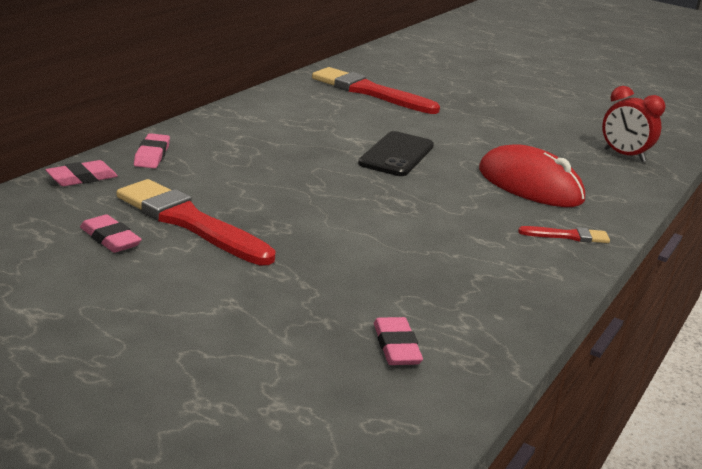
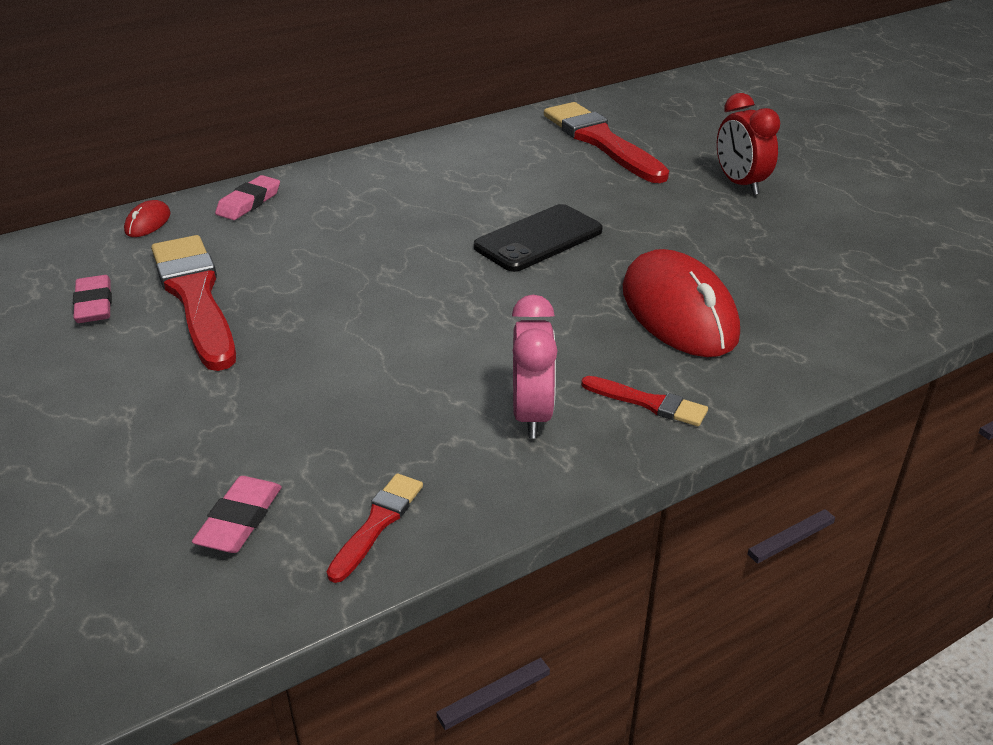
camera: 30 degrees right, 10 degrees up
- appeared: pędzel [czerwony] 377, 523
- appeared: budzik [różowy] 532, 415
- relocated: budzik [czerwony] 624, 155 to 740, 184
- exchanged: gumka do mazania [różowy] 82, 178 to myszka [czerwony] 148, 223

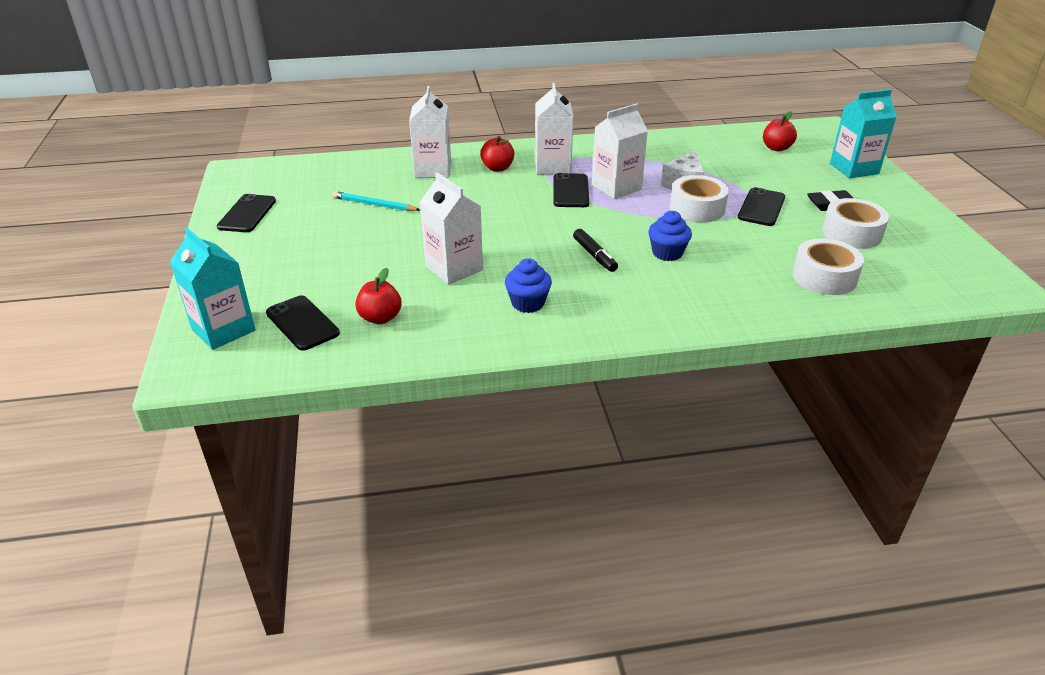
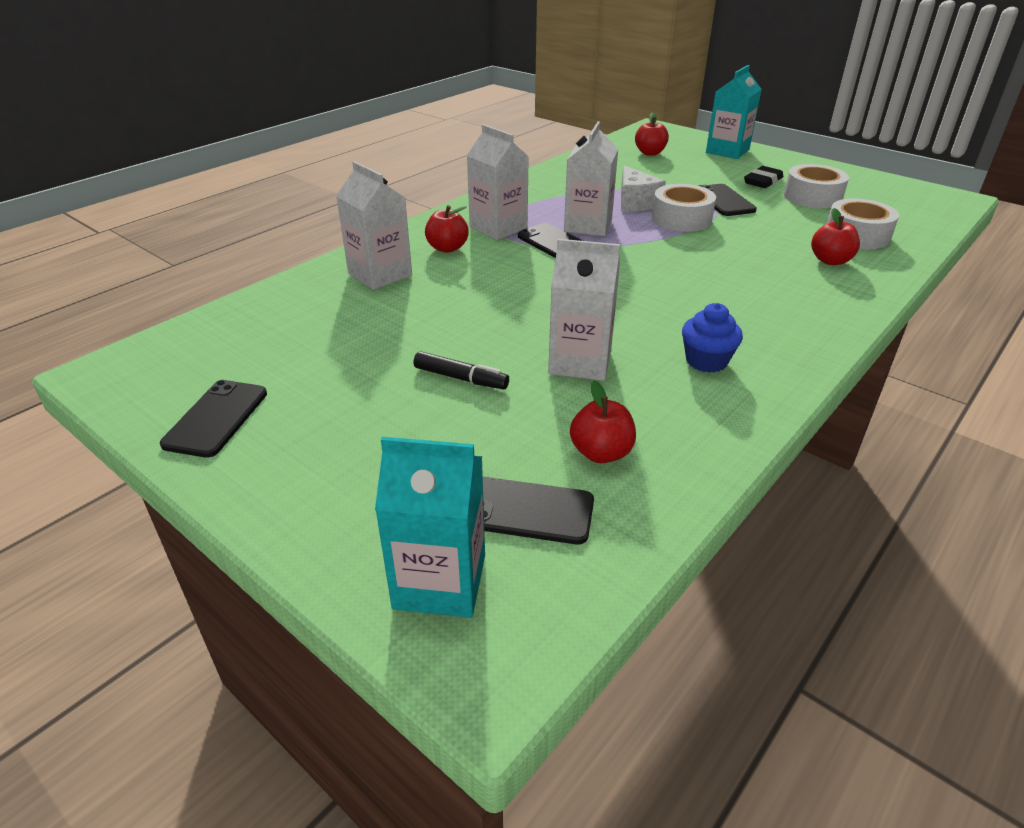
camera: 40 degrees left, 0 degrees up
- missing: ołówek [turkusowy] 374, 205
- missing: muffinka [niebieski] 667, 253
- appeared: jabłko [czerwony] 830, 261
- relocated: flamaster [czarny] 594, 255 to 461, 378
- spun: telefon [czarny] 247, 214 = 216, 418 45 degrees clockwise

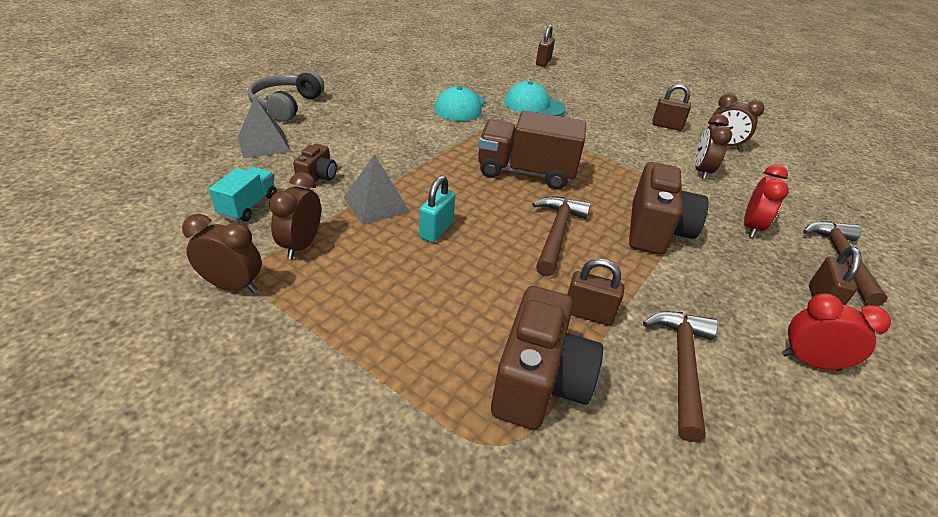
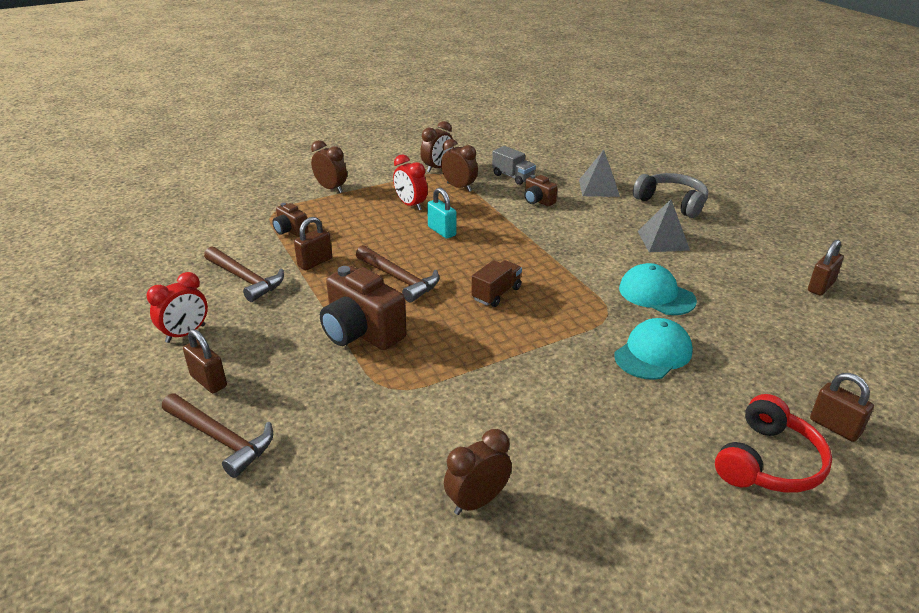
camera: 120 degrees right, 5 degrees down
- appeared: słuchawki [czerwony] 768, 462
- relocated: piramida [szary] 376, 204 to 663, 240
- relocated: kłódka [brązowy] 666, 126 to 820, 287
- relocated: budzik [brązowy] 701, 171 to 331, 188
- relocated: budzik [czerwony] 751, 227 to 411, 205
- colour: ciężarówka [turkusowy] 248, 206 to ciężarówka [szary] 513, 177
- size: ciężarówka [brązowy] 525, 172 = 496, 294 x0.55
- size: aparat fotograficzny [brązowy] 539, 382 = 290, 231 x0.51

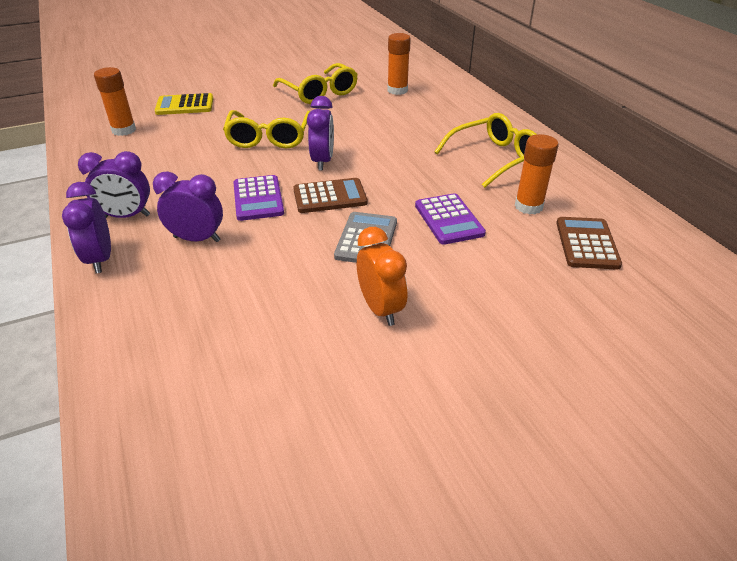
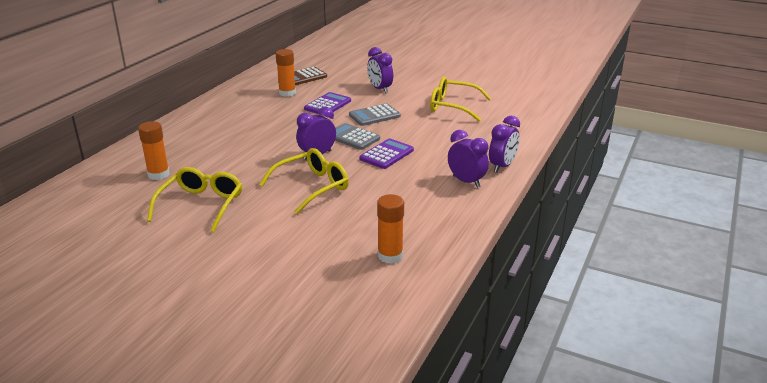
camera: 130 degrees left, 10 degrees down
- missing: kalkulator [żółty] 185, 105
- missing: budzik [pomarańczowy] 380, 309
- relocated: budzik [fioletowy] 197, 239 to 380, 89
- relocated: okulary [żółty] 494, 158 to 453, 106
- colour: kalkulator [brązowy] 330, 196 to kalkulator [szary] 352, 137

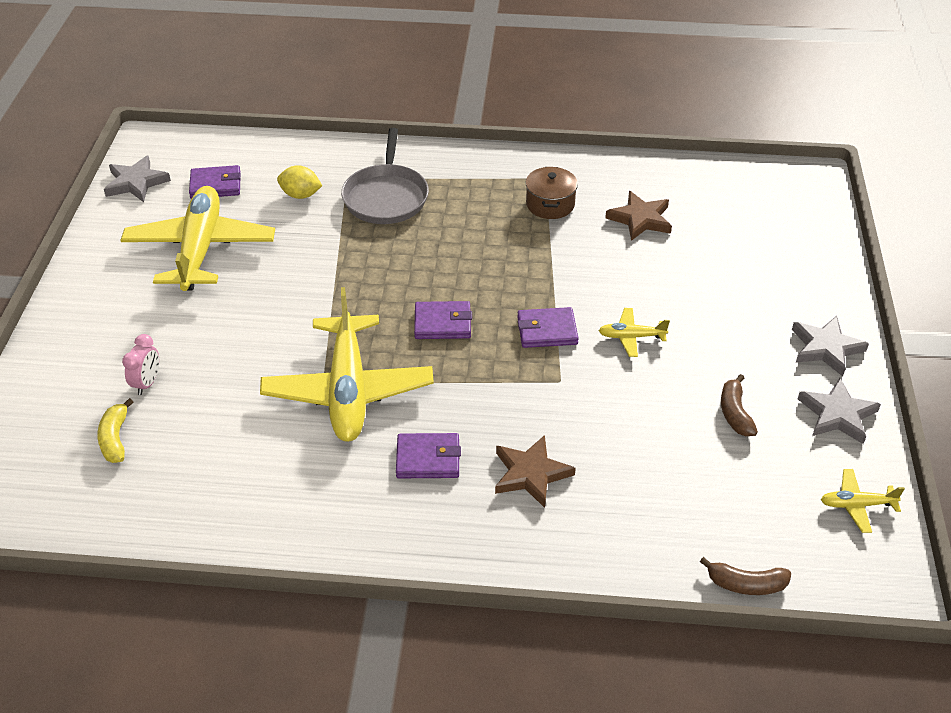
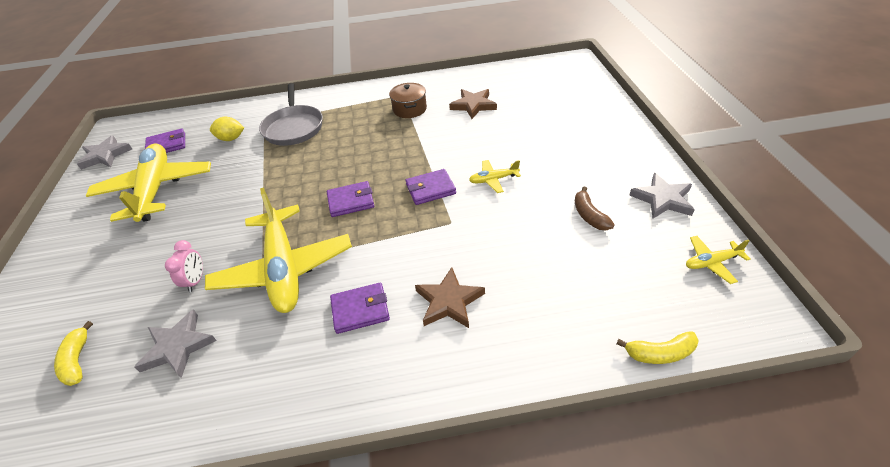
camera: 10 degrees left, 0 degrees up
- relocated: budzik [różowy] 147, 383 to 196, 281
- relocated: gwiazda [szary] 826, 348 to 178, 346
- colour: banan [brązowy] 746, 584 to banan [żółty] 660, 353

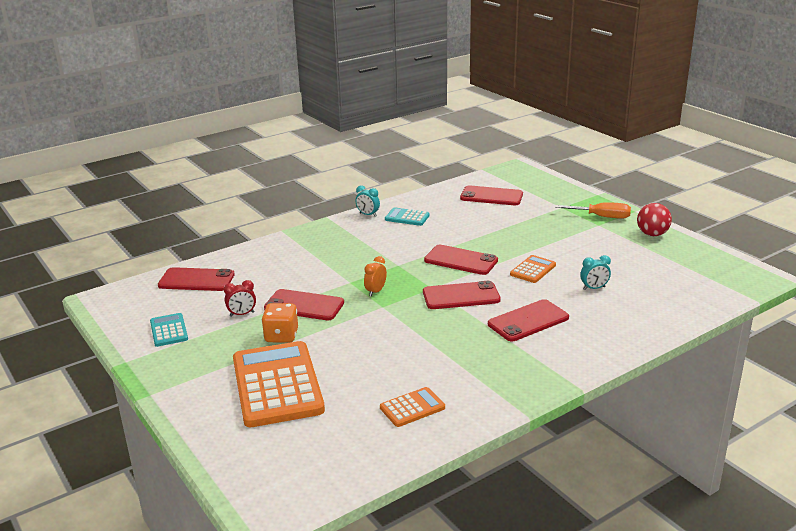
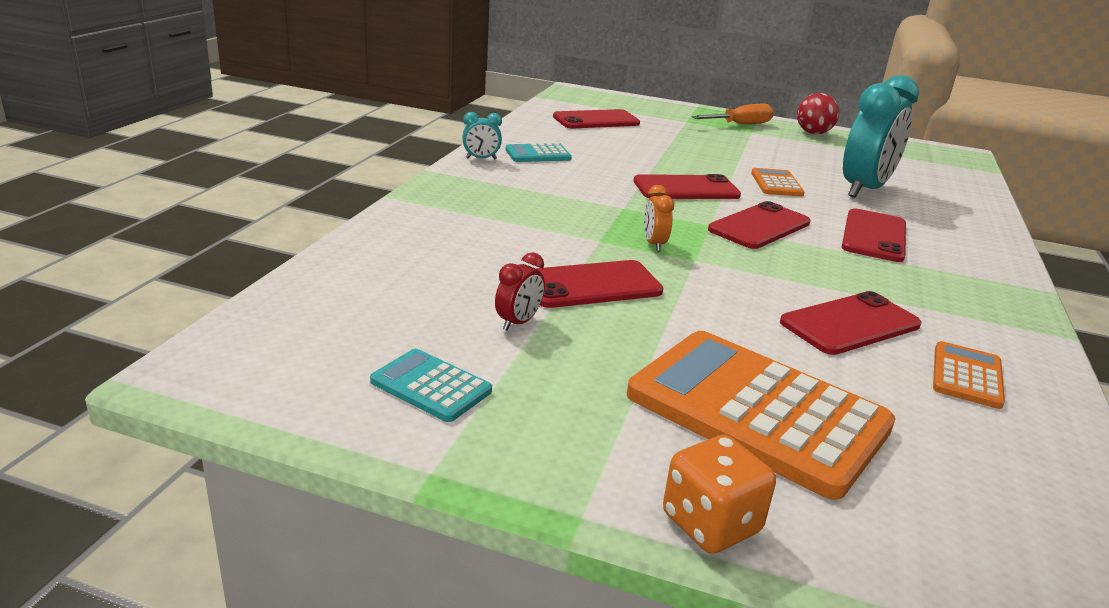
camera: 40 degrees left, 0 degrees up
- relocated: telefon [czerwony] 196, 280 to 850, 324
- relocated: kostka do gry [pomarańczowy] 281, 336 to 710, 523
- size: budzik [turkusowy] 594, 288 = 864, 190 x2.36

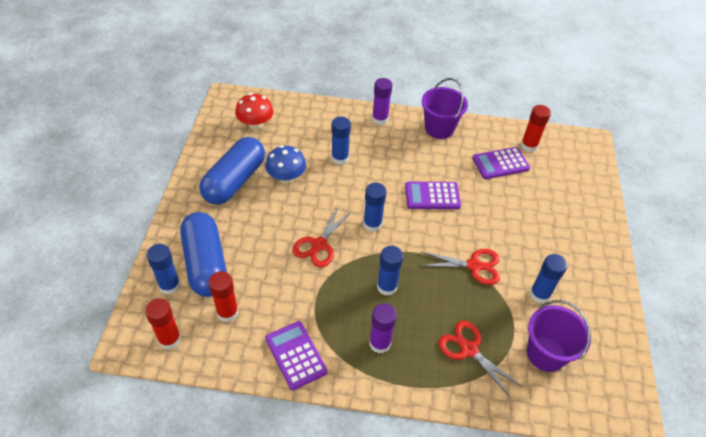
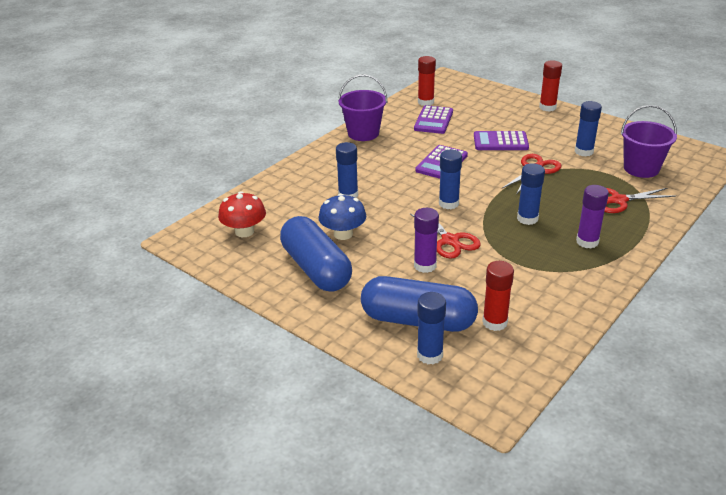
camera: 55 degrees left, 15 degrees down
- relocated: klej w sztyfcie [czerwony] 170, 339 to 547, 107
- relocated: kalkulator [fioletowy] 295, 355 to 500, 142
- relocated: klej w sztyfcie [fioletowy] 380, 119 to 425, 265

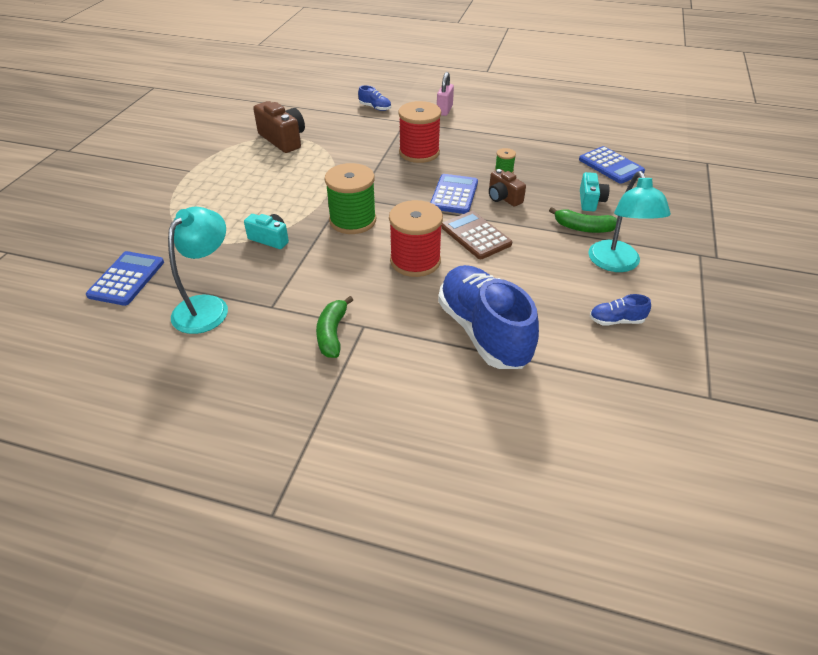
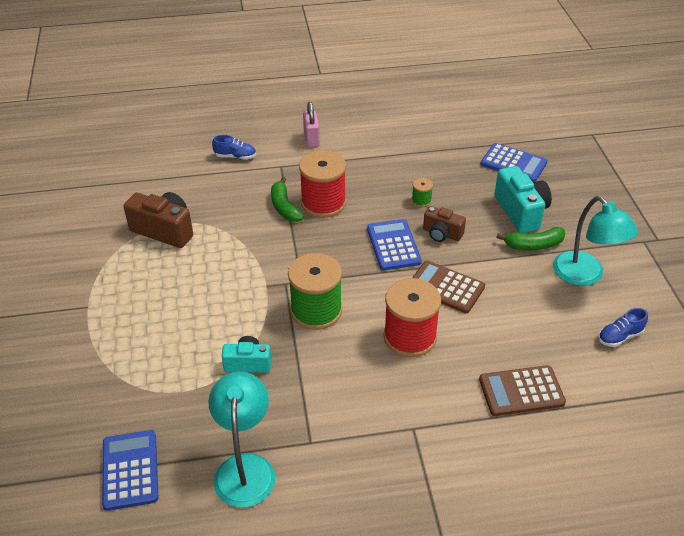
camera: 25 degrees left, 0 degrees up
- relocated: banan [zielony] 332, 333 to 284, 207
- exchanged: but [niebieski] 483, 331 to kalkulator [brązowy] 521, 391
- size: aparat fotograficzny [turkusowy] 590, 201 = 521, 212 x1.61

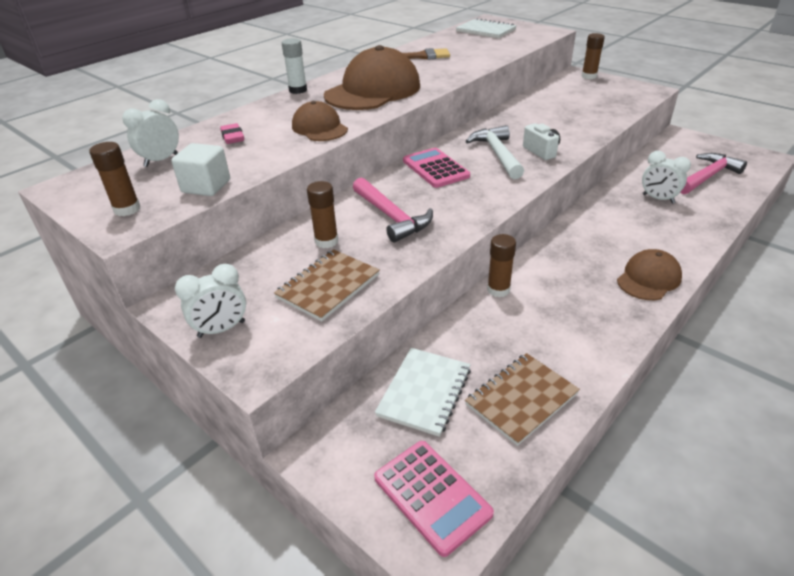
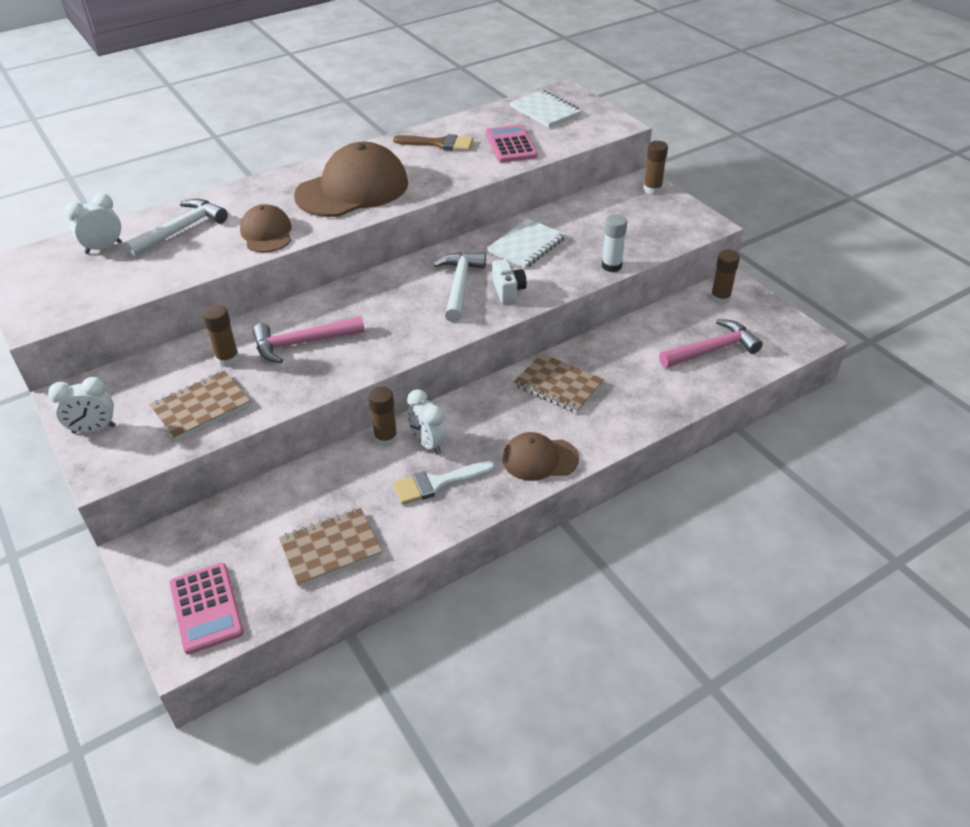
camera: 15 degrees right, 5 degrees up
- missing: sześcian [biały] 206, 186
- appeared: pędzel [biały] 437, 483
- appeared: zeszyt [brązowy] 558, 385
- relocated: klej w sztyfcie [brązowy] 127, 209 to 720, 298
- relocated: klej w sztyfcie [biały] 298, 90 to 611, 266
- relocated: zeszyt [biały] 424, 392 to 526, 245
- relocated: kalkulator [różowy] 435, 168 to 510, 145
- relocated: budzik [biały] 658, 199 to 428, 443
- exchanged: gumka do mazania [różowy] 233, 137 to młotek [biały] 181, 230
- spun: młotek [różowy] 391, 216 = 303, 343 90 degrees clockwise
- spun: czapka [brązowy] 648, 278 = 540, 459 150 degrees counterclockwise

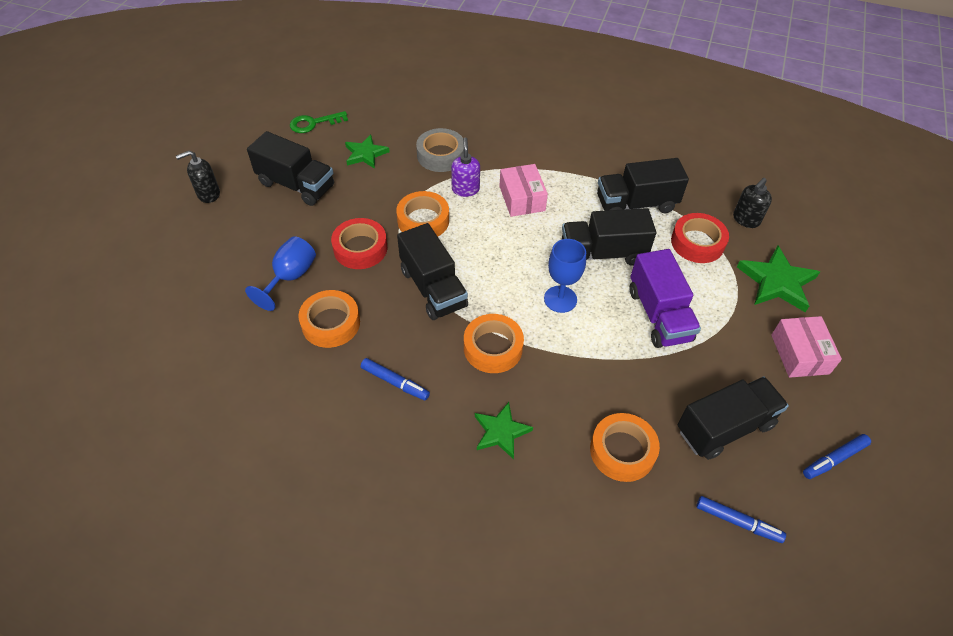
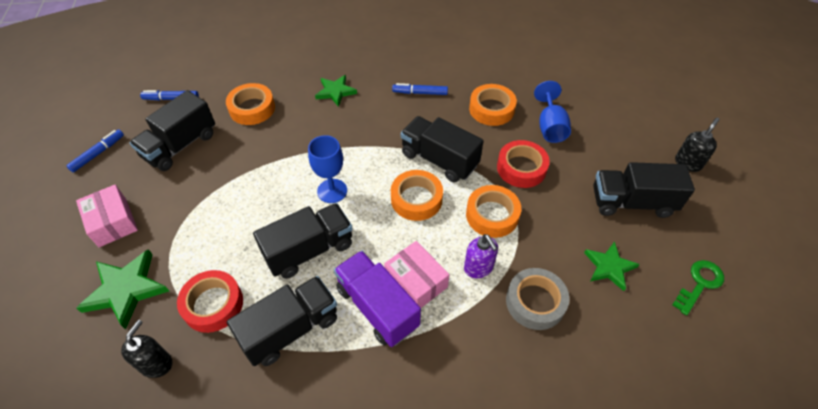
camera: 155 degrees right, 0 degrees up
- relocated: taśma klejąca [pomarańczowy] 493, 348 to 416, 199
- relocated: ciężarówka [fioletowy] 659, 315 to 377, 307

